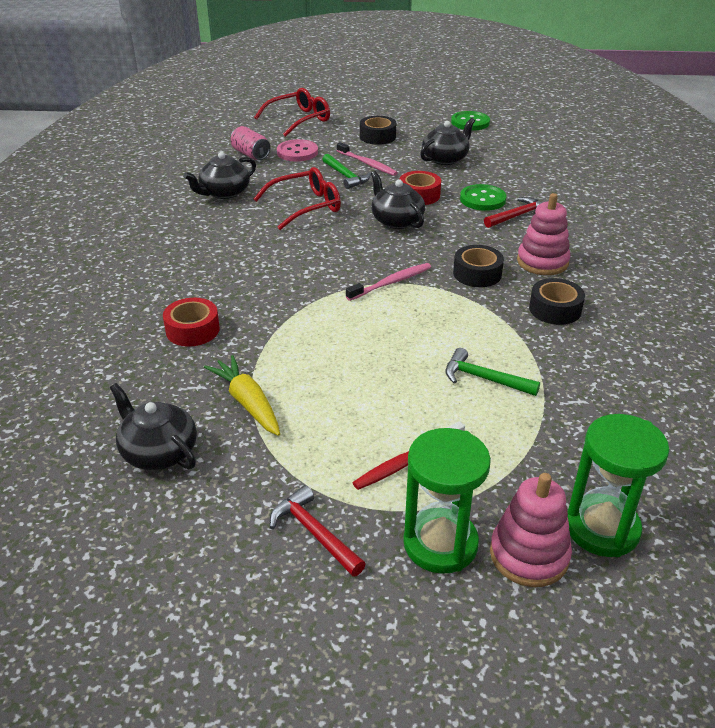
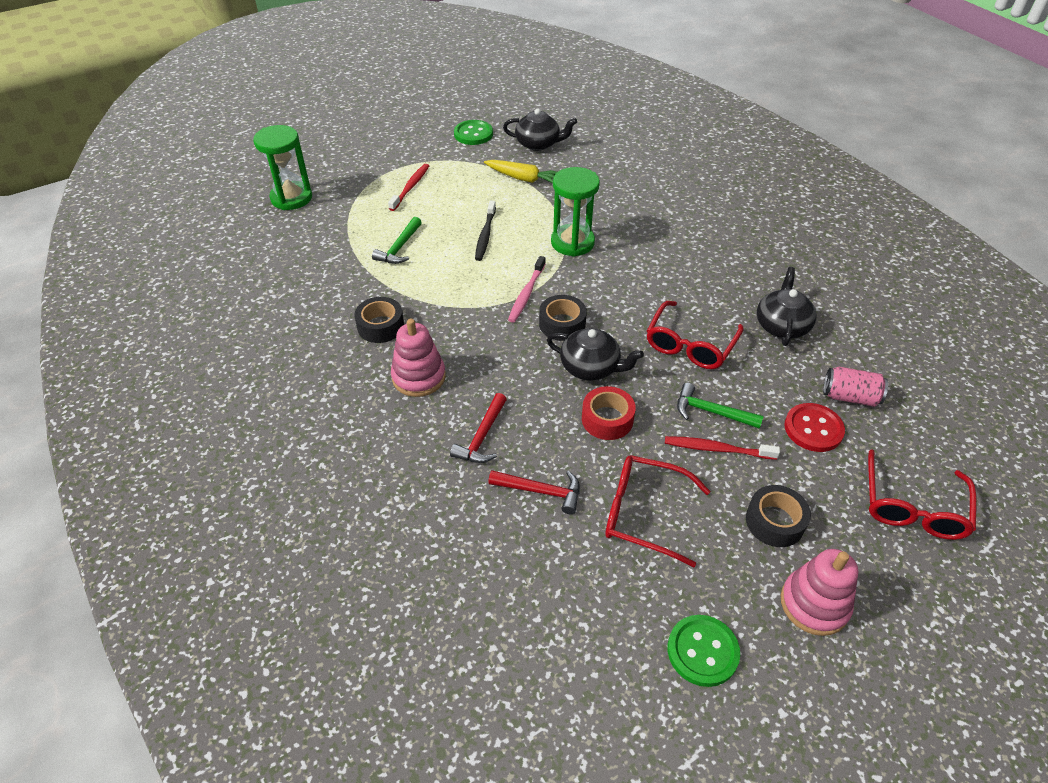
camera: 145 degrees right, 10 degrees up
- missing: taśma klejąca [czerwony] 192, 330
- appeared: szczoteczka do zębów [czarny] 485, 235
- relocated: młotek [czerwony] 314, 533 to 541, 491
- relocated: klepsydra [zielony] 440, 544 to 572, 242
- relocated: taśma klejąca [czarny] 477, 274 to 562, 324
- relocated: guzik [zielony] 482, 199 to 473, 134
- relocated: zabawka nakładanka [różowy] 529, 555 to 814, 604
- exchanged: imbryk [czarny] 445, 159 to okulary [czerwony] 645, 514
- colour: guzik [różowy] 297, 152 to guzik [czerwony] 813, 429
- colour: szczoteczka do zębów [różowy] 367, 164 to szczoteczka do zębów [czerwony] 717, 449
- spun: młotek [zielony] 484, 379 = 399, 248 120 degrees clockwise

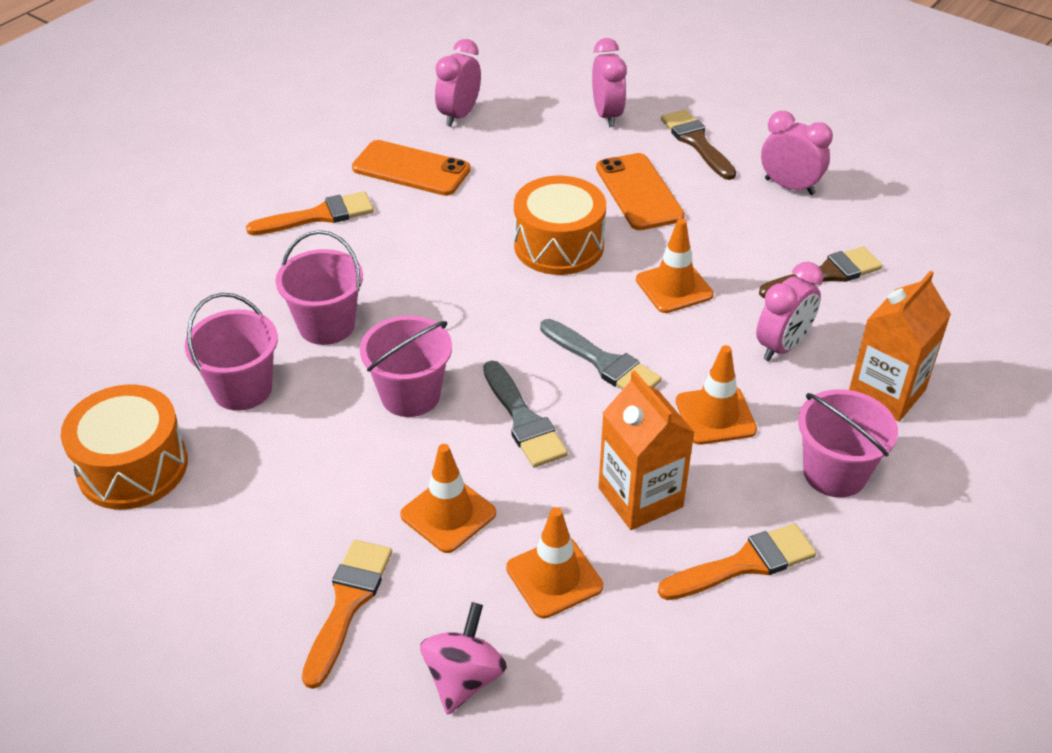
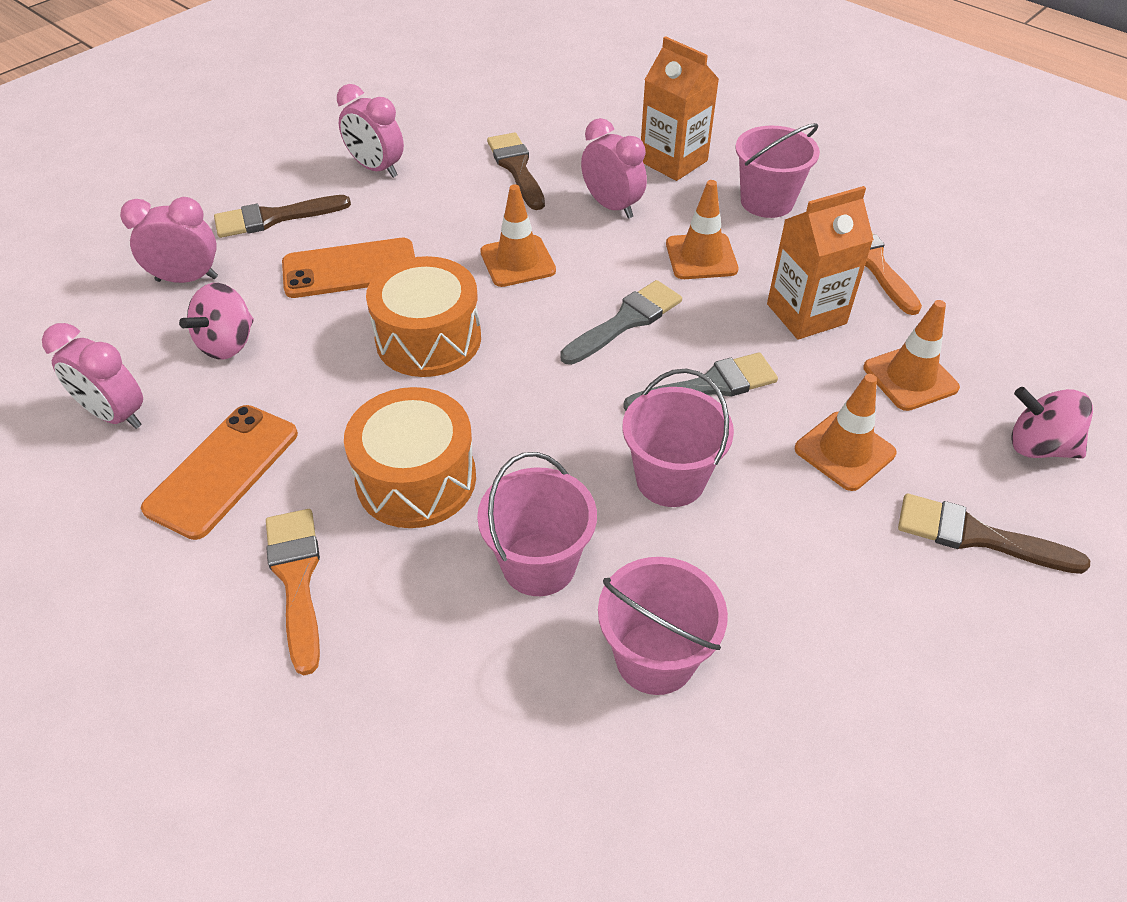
camera: 85 degrees left, 5 degrees up
- appeared: bączek [różowy] 227, 344
- relocated: bęben [pomarańczowy] 133, 467 to 416, 479
- colour: pędzel [pomarańczowy] 348, 604 to pędzel [brązowy] 977, 536
- spun: budzik [różowy] 789, 186 = 376, 169 90 degrees counterclockwise

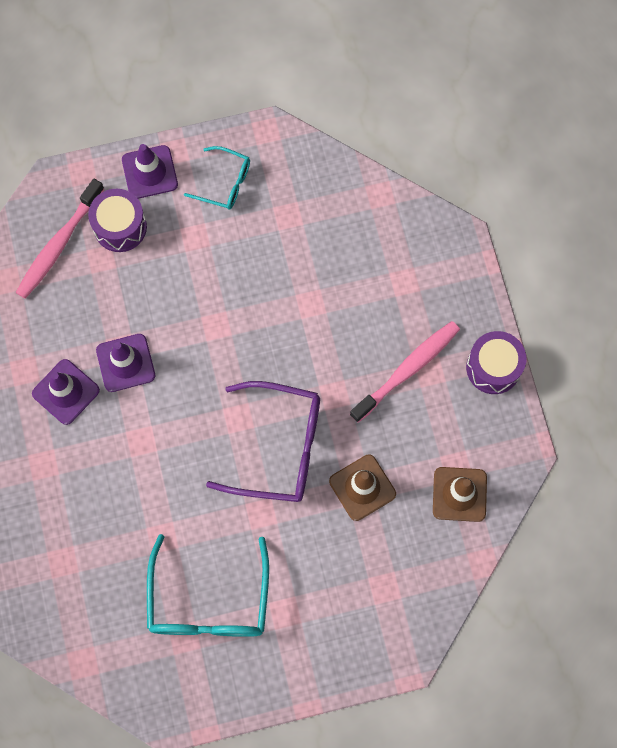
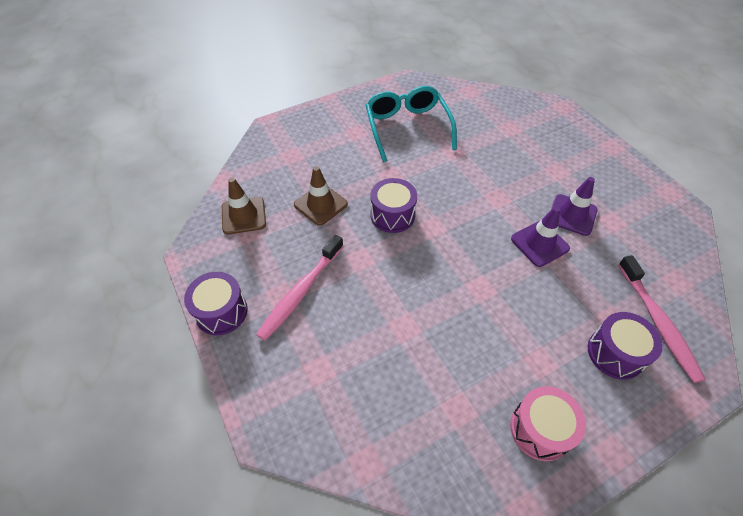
camera: 165 degrees right, 20 degrees down
- missing: pachołek [fioletowy] 149, 172
- exchanged: okulary [turkusowy] 225, 183 to bęben [różowy] 540, 429
- exchanged: okulary [fioletowy] 279, 447 to bęben [fioletowy] 392, 215
- spun: szczoteczka do zębów [różowy] 59, 244 = 658, 322 150 degrees clockwise

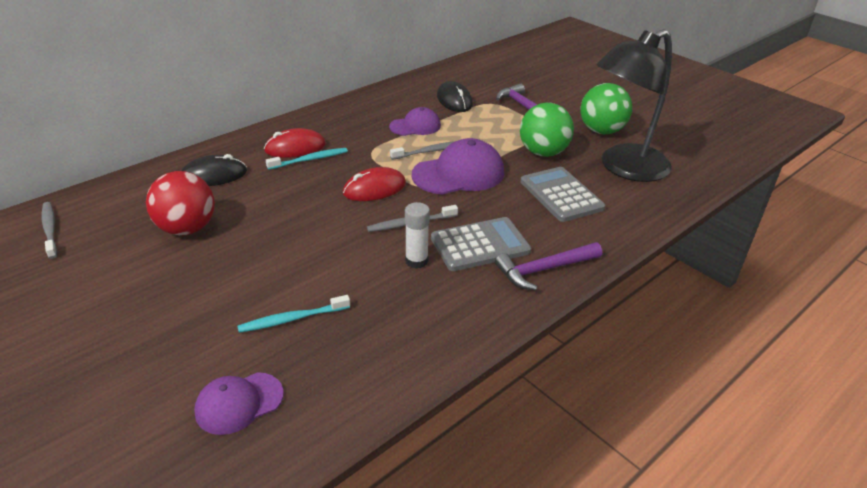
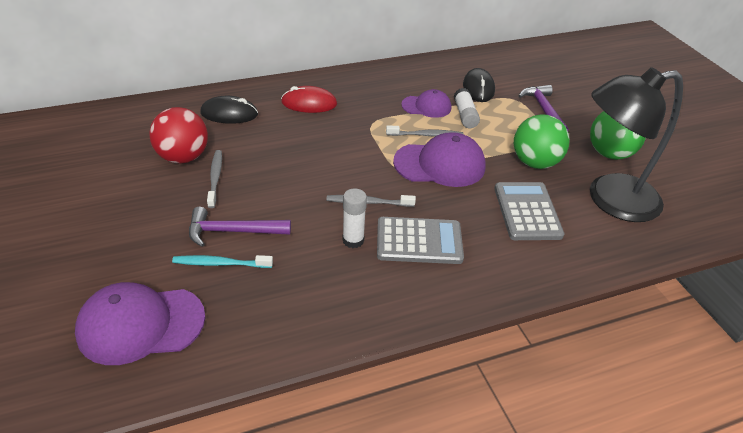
camera: 20 degrees right, 5 degrees up
- missing: szczoteczka do zębów [turkusowy] 310, 160
- missing: myszka [czerwony] 374, 188
- appeared: klej w sztyfcie [biały] 465, 115
- relocated: szczoteczka do zębów [szary] 50, 229 to 215, 178
- relocated: młotek [fioletowy] 544, 270 to 232, 231
- size: czapka [fioletowy] 239, 403 = 141, 324 x1.64

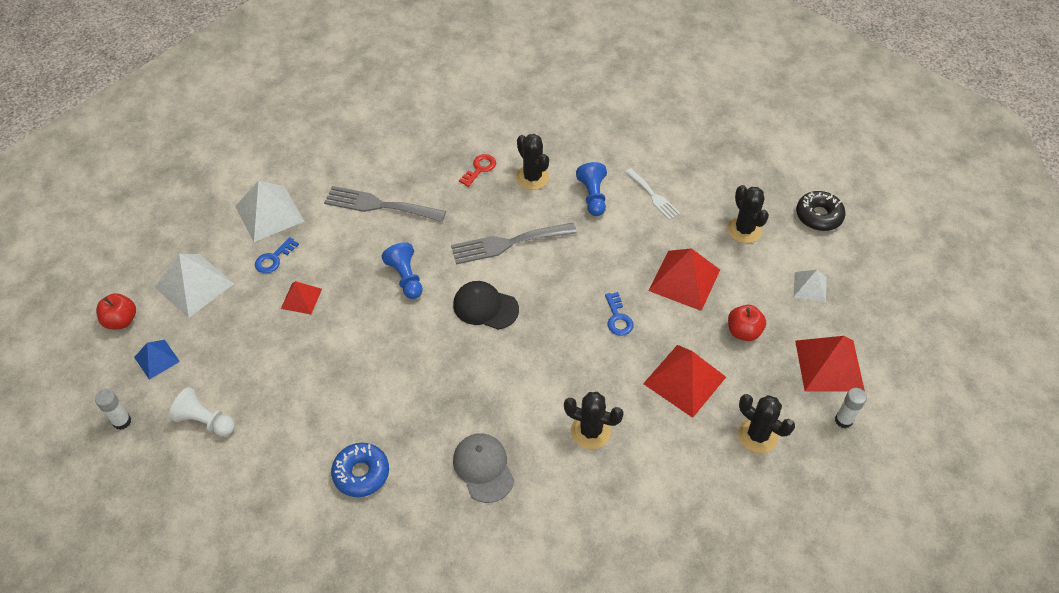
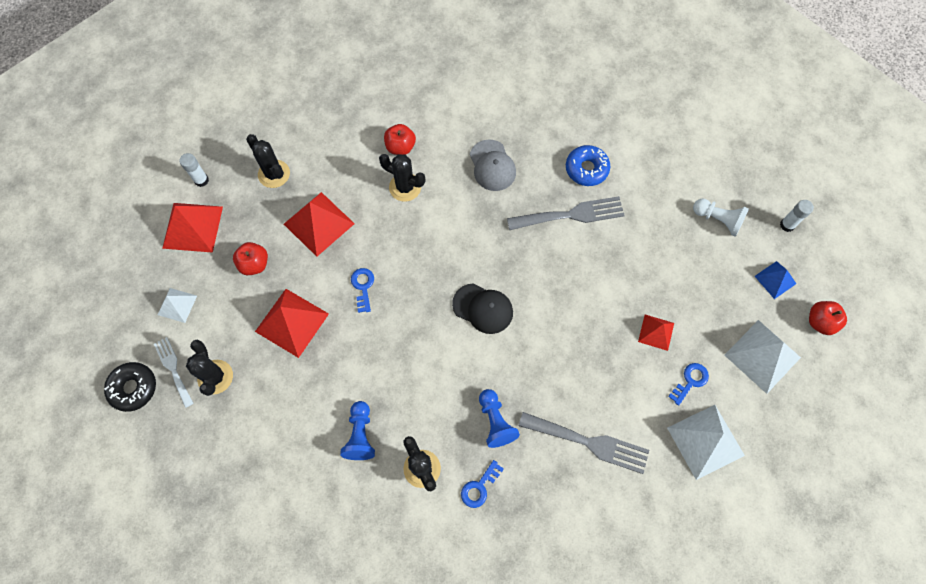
camera: 175 degrees left, 15 degrees up
- appeared: jabłko [czerwony] 400, 147
- relocated: pionek [niebieski] 406, 278 to 495, 422
- relocated: widelec [szary] 507, 243 to 571, 215
- relocated: widelec [biały] 653, 196 to 173, 369
- colour: klucz [czerwony] 479, 169 to klucz [niebieski] 479, 487

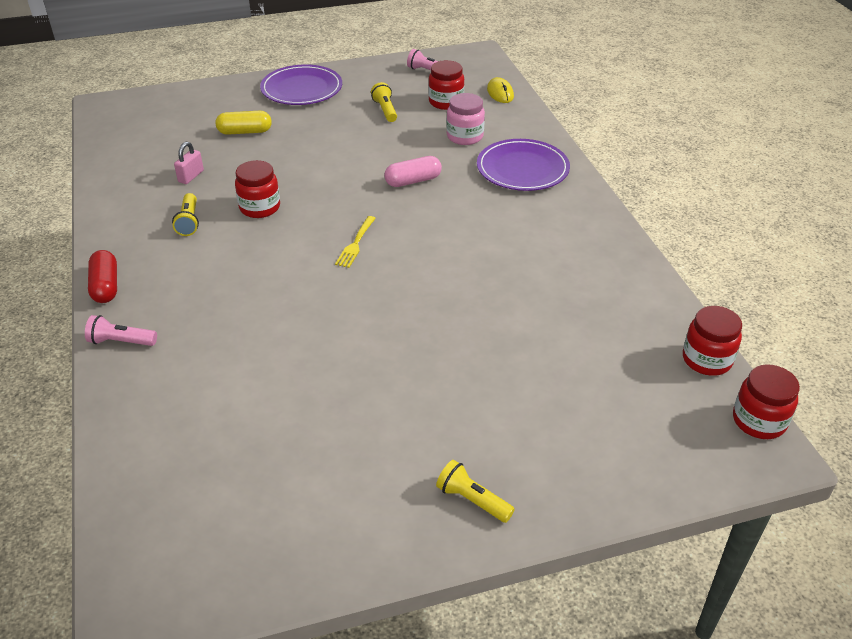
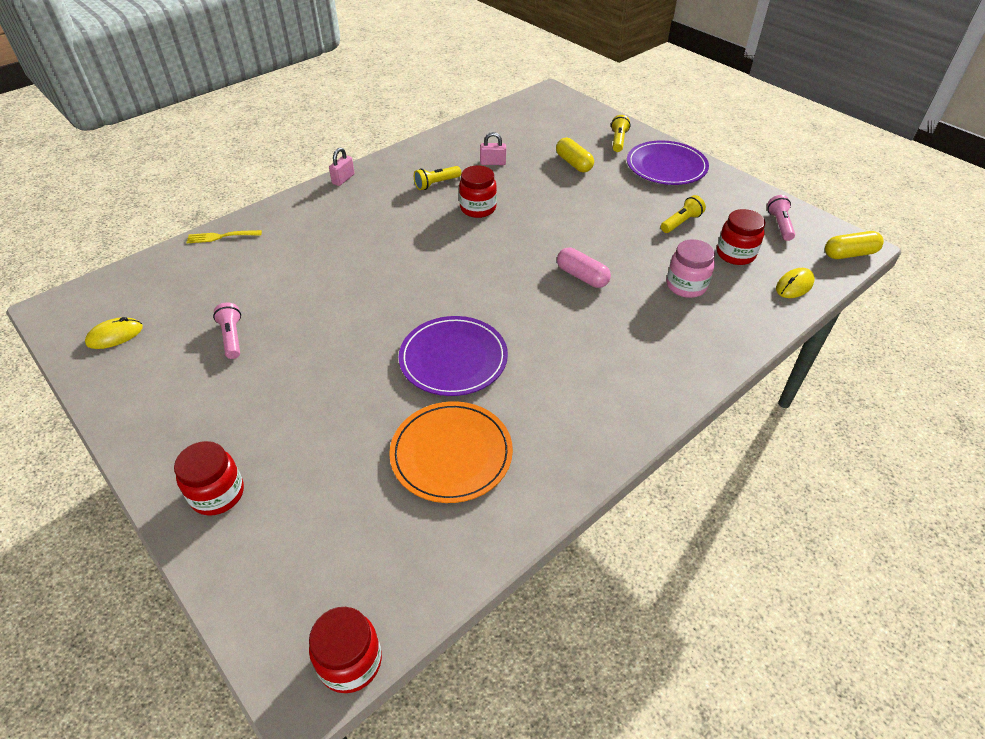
camera: 65 degrees right, 5 degrees up
- appeared: myszka [żółty] 115, 335
- appeared: talerz [pomarańczowy] 451, 454
- appeared: kapsułka [żółty] 849, 254
- relocated: latarka [różowy] 121, 341 to 232, 337
- relocated: widelec [żółty] 356, 243 to 221, 236
- relocated: latarka [żółty] 472, 500 to 618, 141
- relocated: talerz [fioletowy] 522, 169 to 453, 359
- relocated: słoik [czerwony] 706, 360 to 217, 494
- exchanged: kapsułka [czerwony] 105, 286 to kłódka [różowy] 343, 179

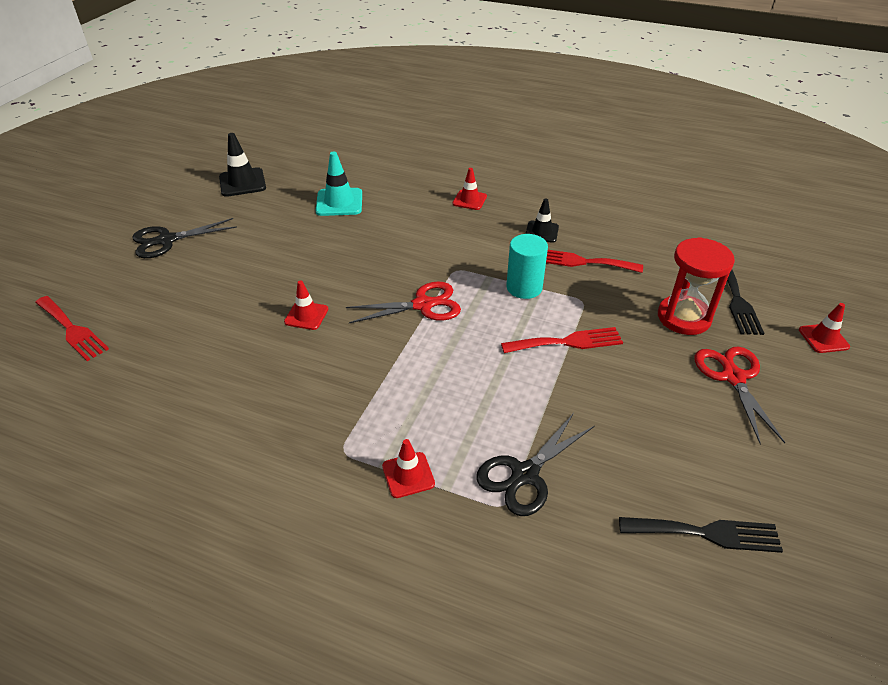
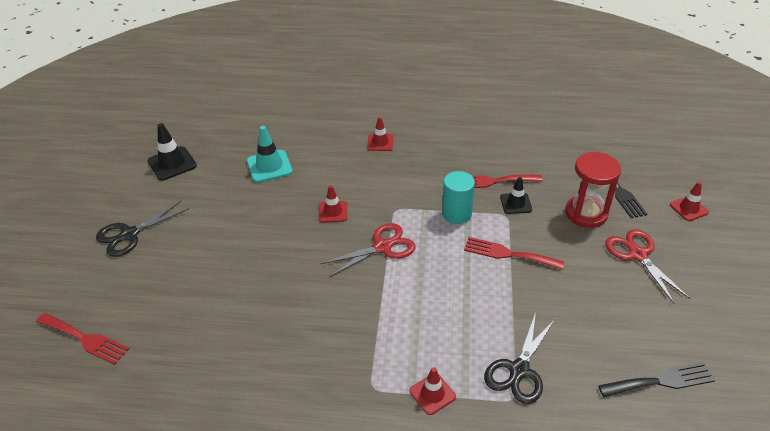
camera: 15 degrees left, 0 degrees up
- relocated: pachołek [czerwony] 306, 315 to 333, 212
- relocated: pachołek [czarny] 542, 232 to 515, 203
- spun: widelec [czerwony] 567, 342 = 508, 254 135 degrees counterclockwise

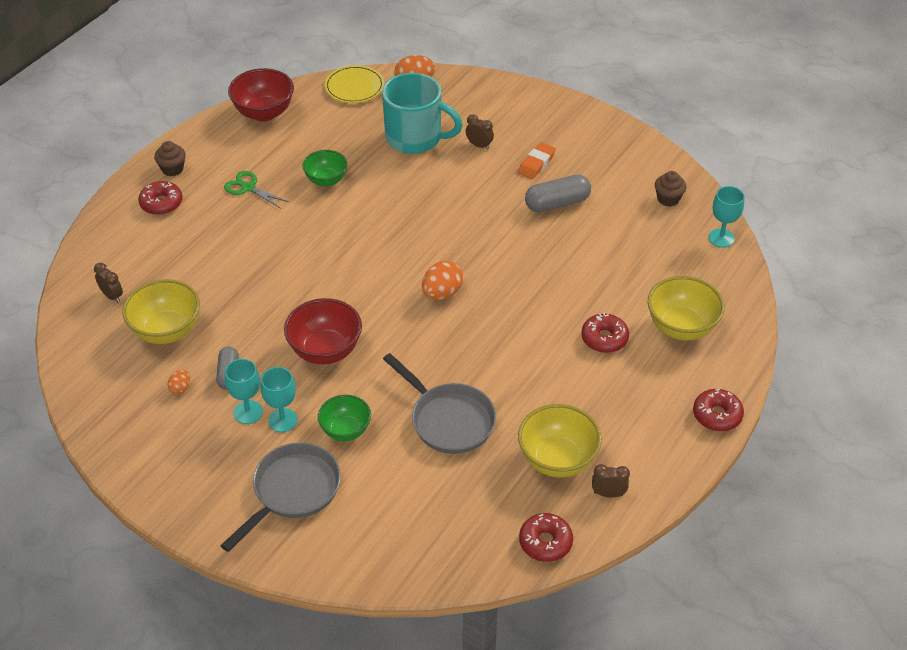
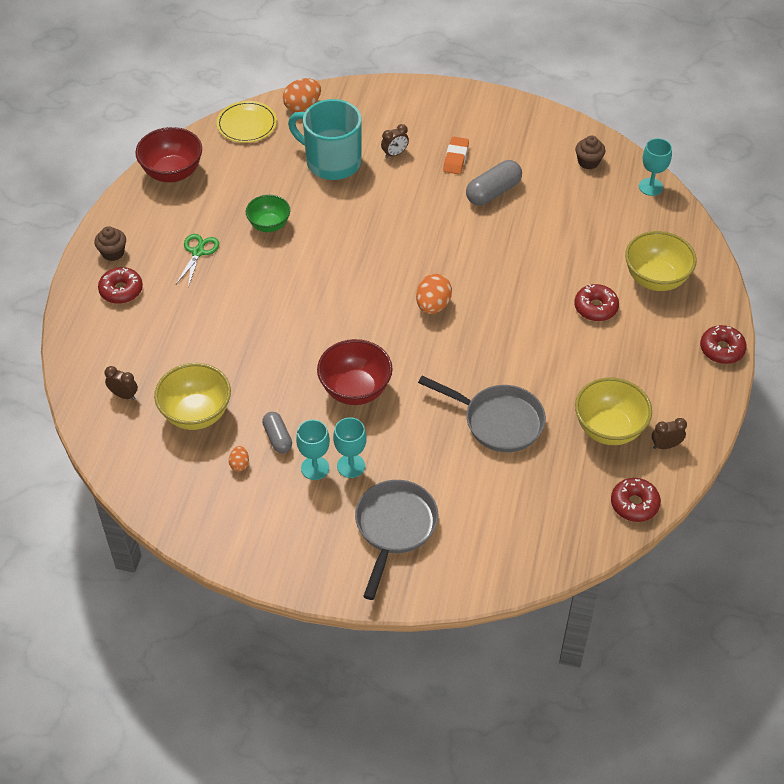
camera: 20 degrees left, 5 degrees up
- missing: miska [zielony] 345, 430
- spun: nożyczki [zielony] 248, 188 = 198, 252 90 degrees clockwise
- spun: kubek [turkusowy] 415, 138 = 331, 161 150 degrees counterclockwise
- spun: budzik [brązowy] 479, 145 = 394, 154 135 degrees clockwise

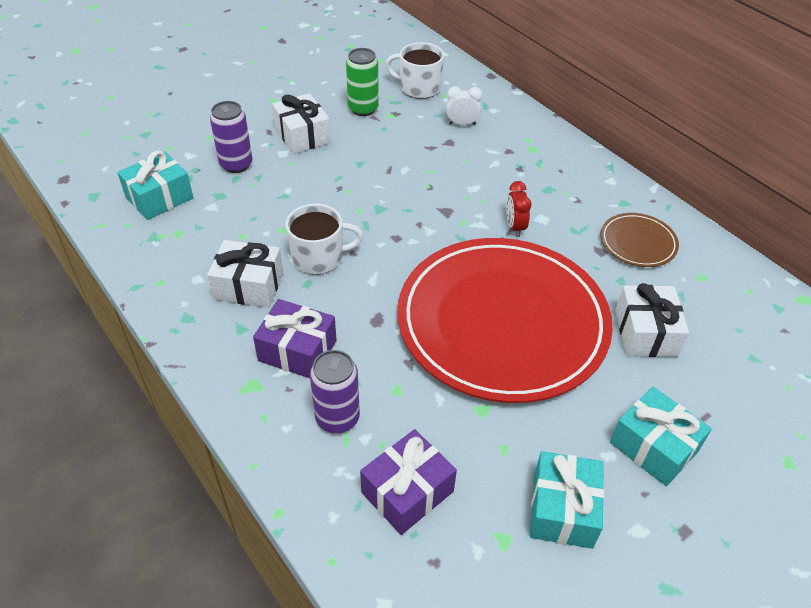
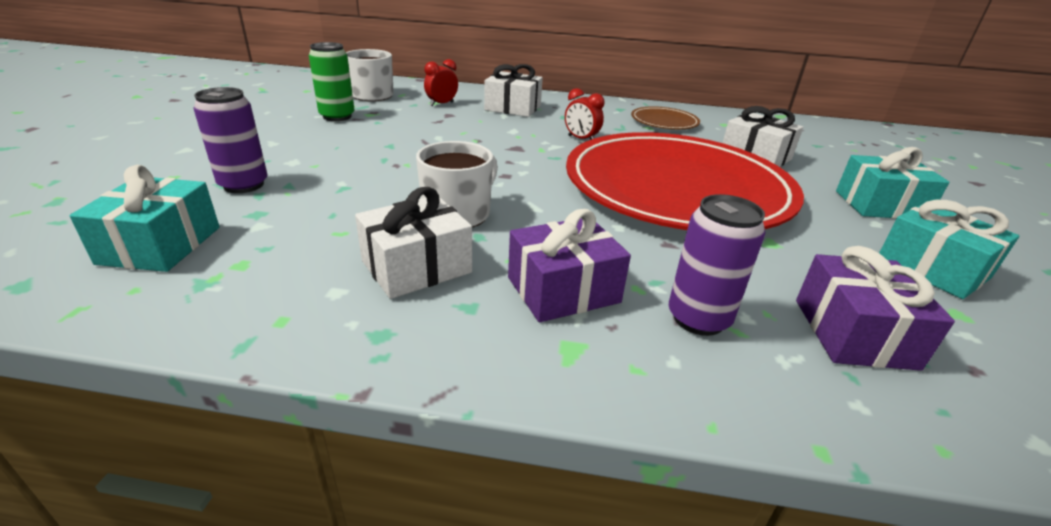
camera: 45 degrees left, 15 degrees down
- relocated: prezent [biały] 302, 135 to 513, 108
- colour: budzik [biały] 462, 124 to budzik [czerwony] 441, 104

